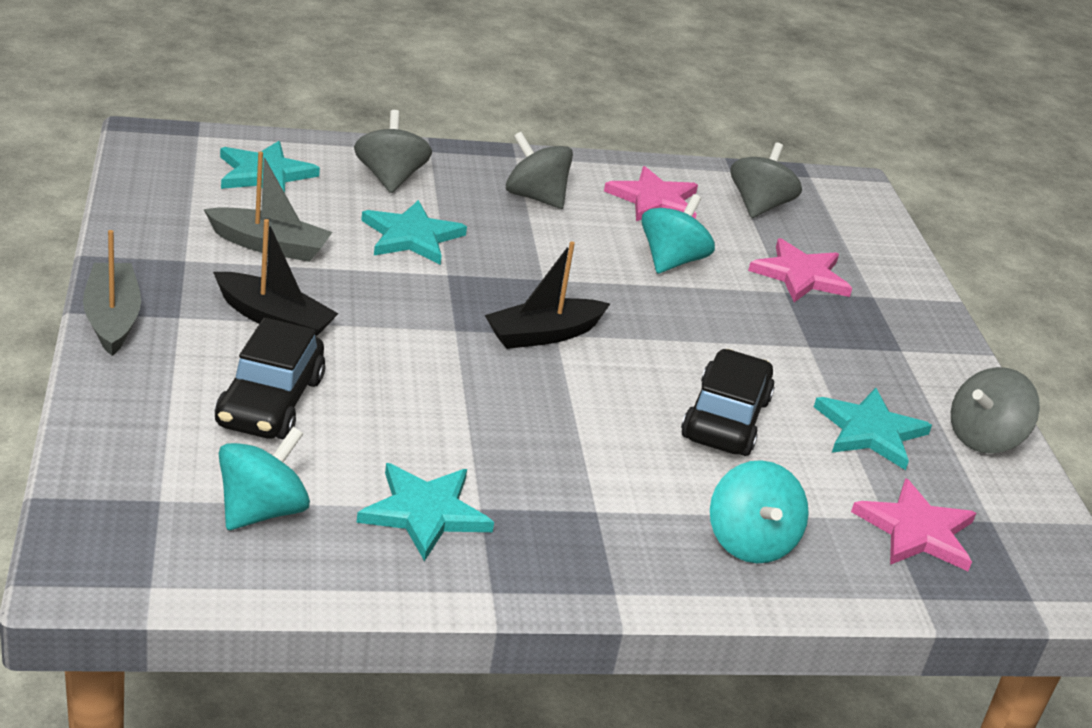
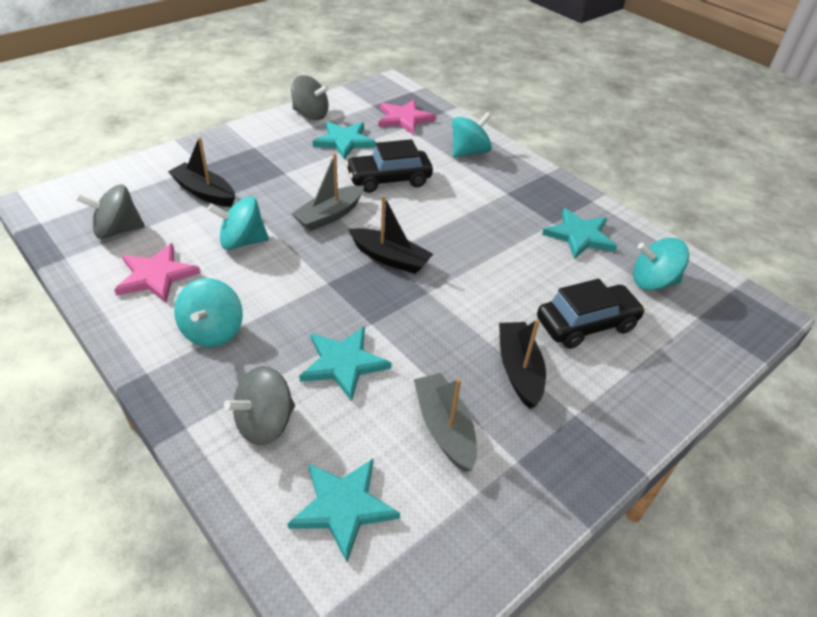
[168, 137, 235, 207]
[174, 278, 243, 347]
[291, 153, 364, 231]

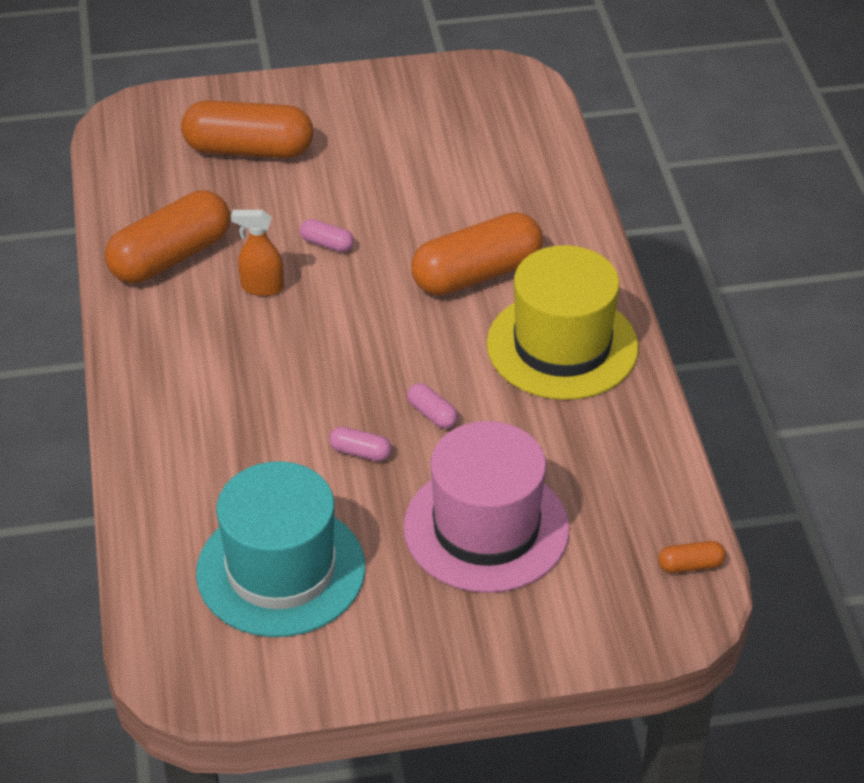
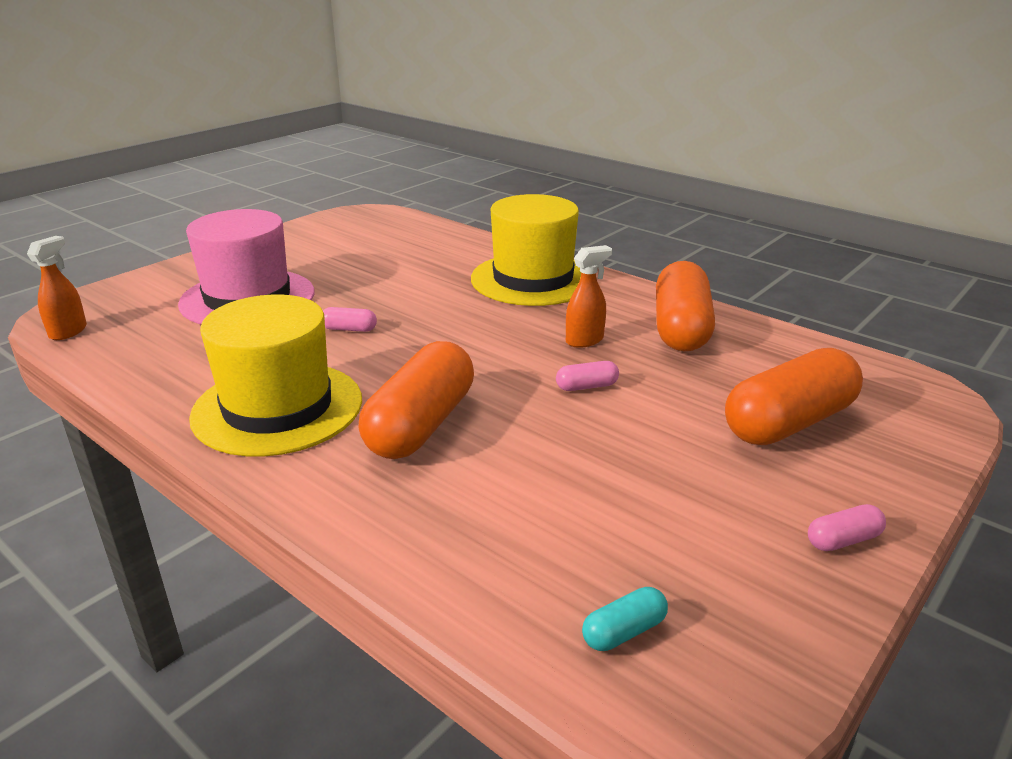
[27, 236, 87, 340]
[471, 194, 581, 306]
[582, 587, 668, 651]
[808, 504, 886, 551]
[196, 461, 365, 637] (first image)

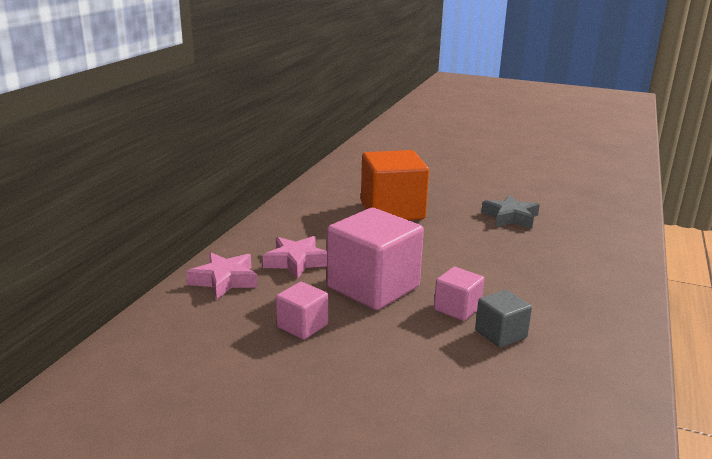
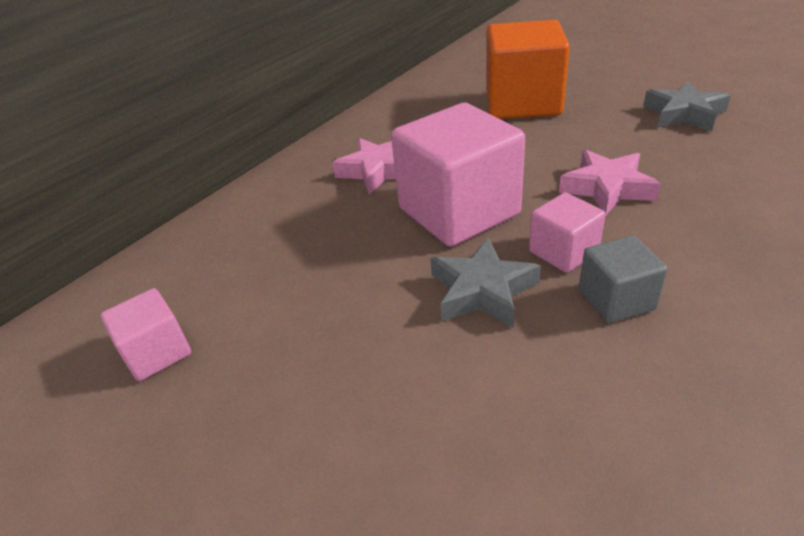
[100, 288, 191, 381]
[430, 238, 541, 328]
[559, 150, 661, 216]

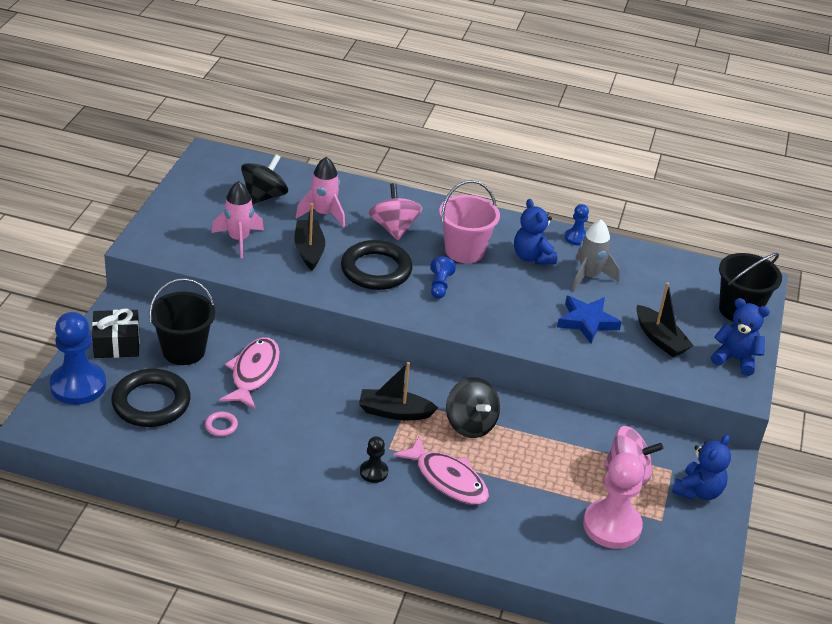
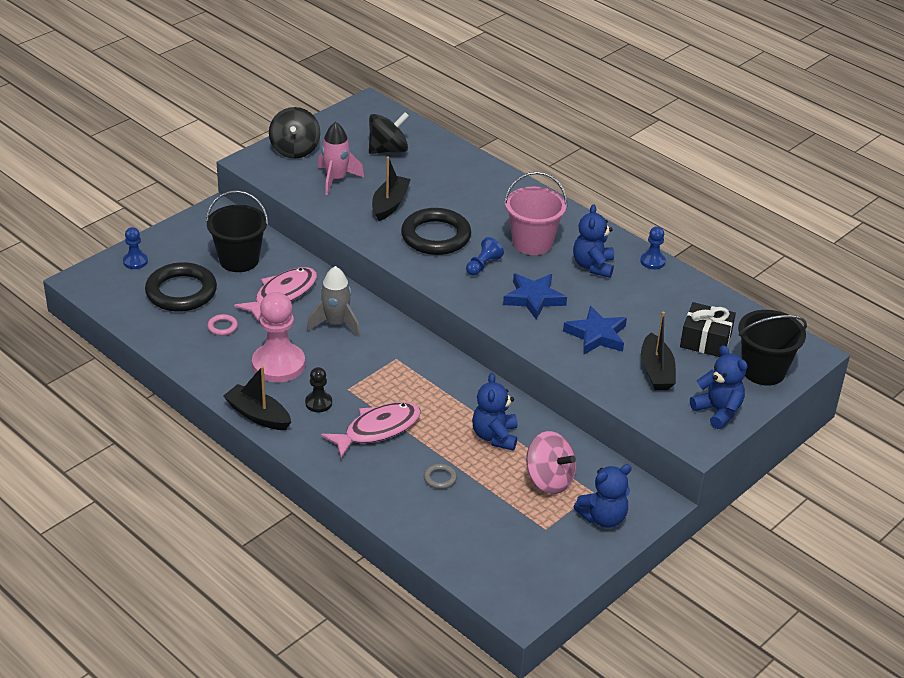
[123, 227, 148, 269]
[223, 366, 291, 430]
[252, 292, 305, 382]
[269, 107, 320, 159]
[307, 266, 360, 337]
[321, 402, 421, 458]
[424, 464, 457, 489]
[472, 373, 517, 451]
[503, 274, 567, 320]
[680, 302, 736, 357]
[296, 157, 345, 228] (first image)
[369, 183, 423, 240] (first image)

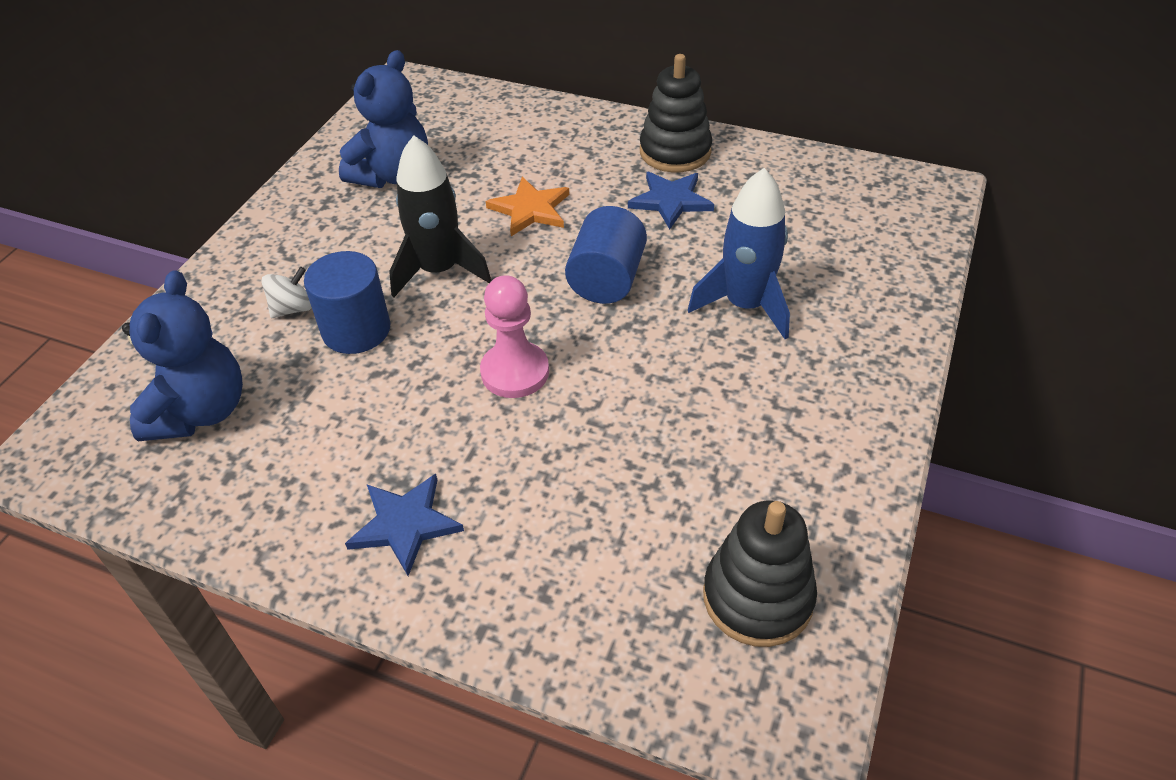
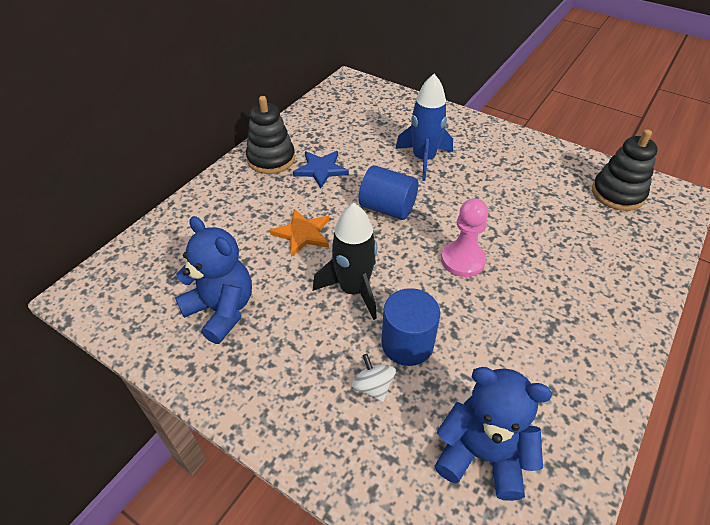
[345, 474, 464, 576] (first image)

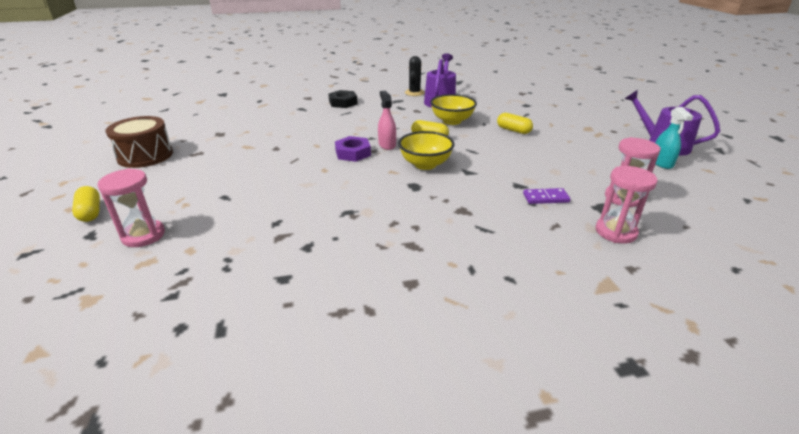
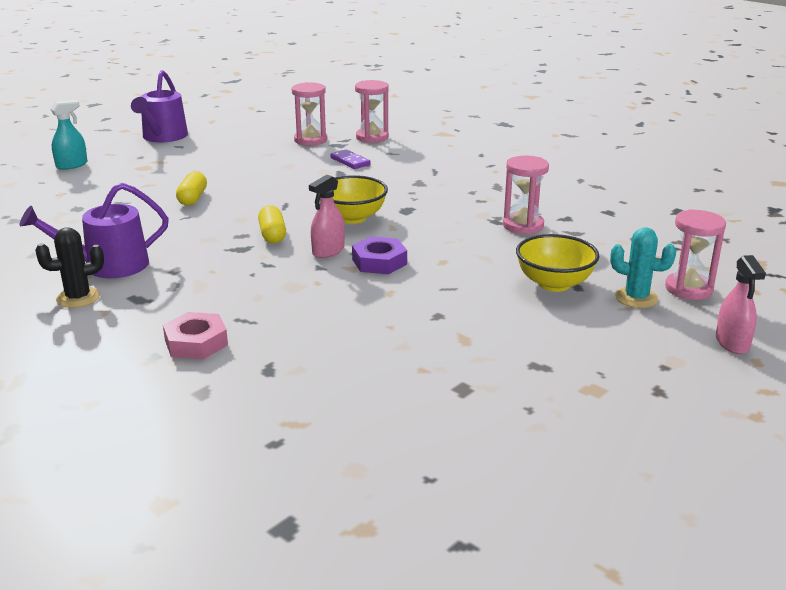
[51, 100, 87, 170]
[163, 312, 228, 359]
[503, 156, 549, 234]
[516, 234, 600, 292]
[610, 227, 676, 308]
[716, 255, 766, 354]
[105, 116, 173, 168] (first image)

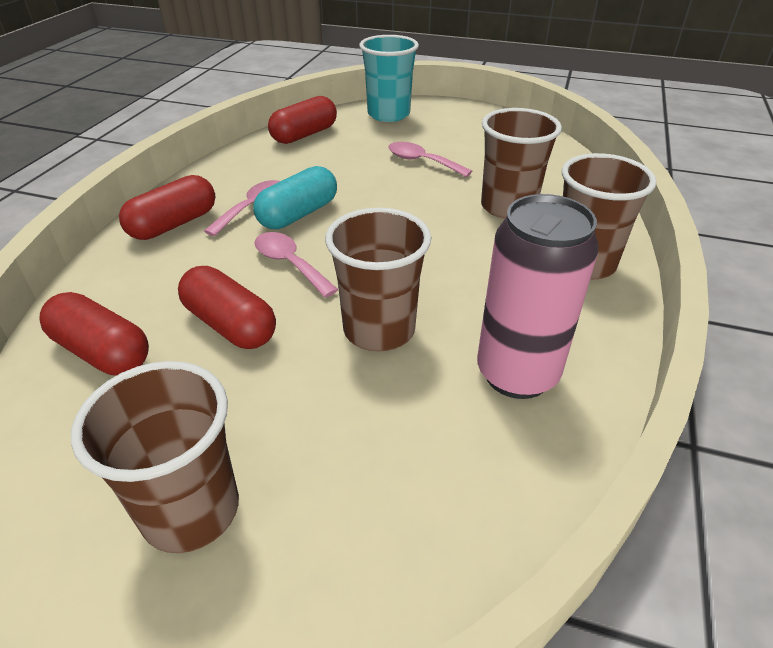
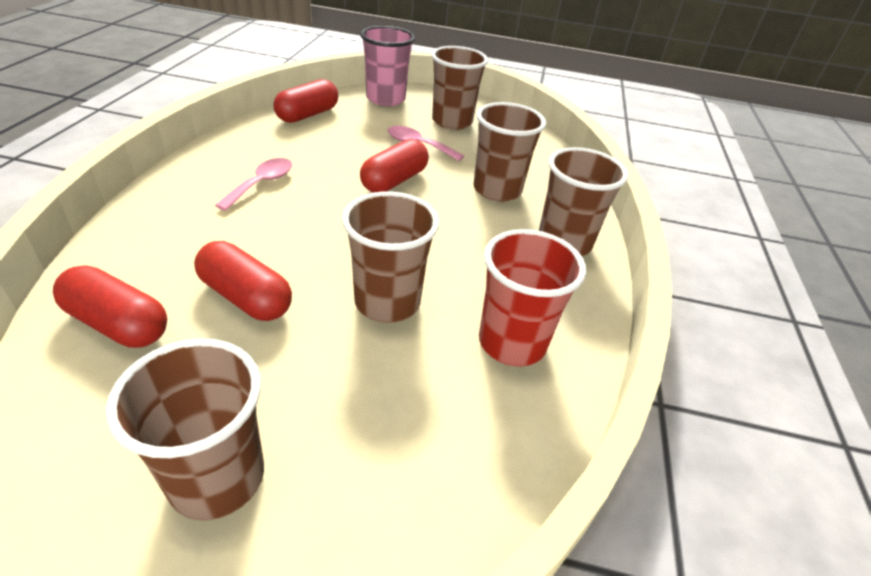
[360, 26, 415, 106]
[360, 139, 429, 193]
[431, 46, 488, 130]
[479, 229, 586, 366]
[253, 166, 337, 229] (first image)
[255, 232, 338, 298] (first image)

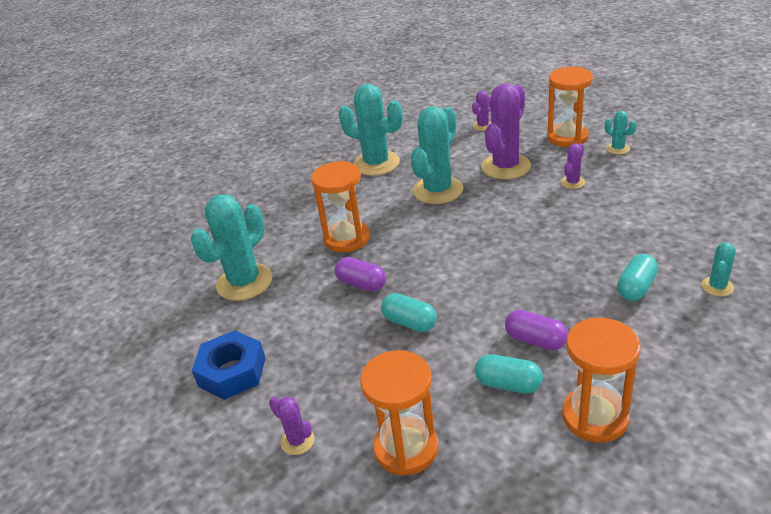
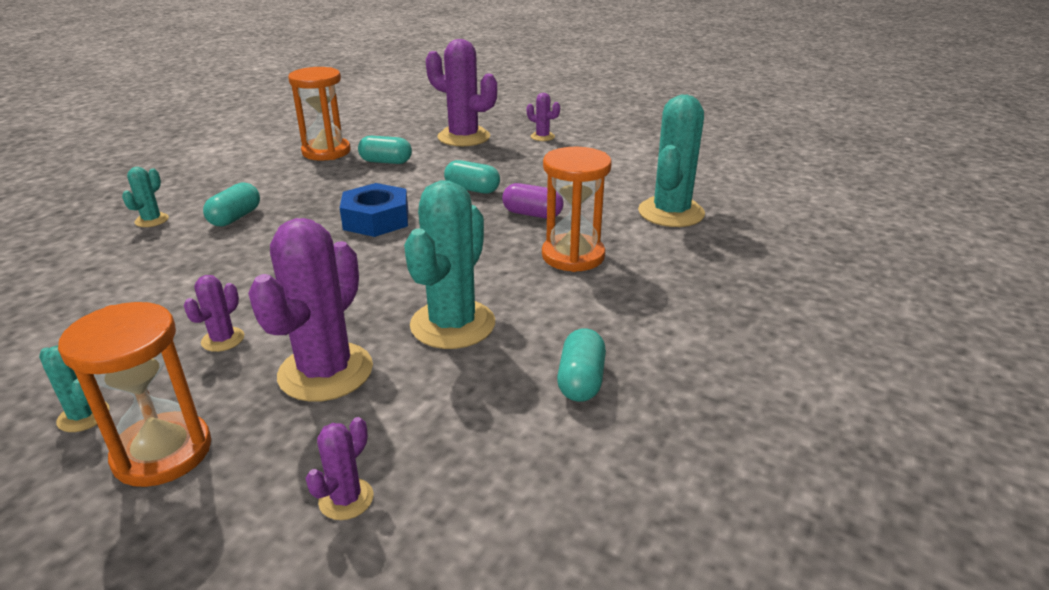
[340, 183, 408, 237]
[426, 39, 497, 146]
[557, 328, 606, 402]
[505, 310, 568, 350] (first image)

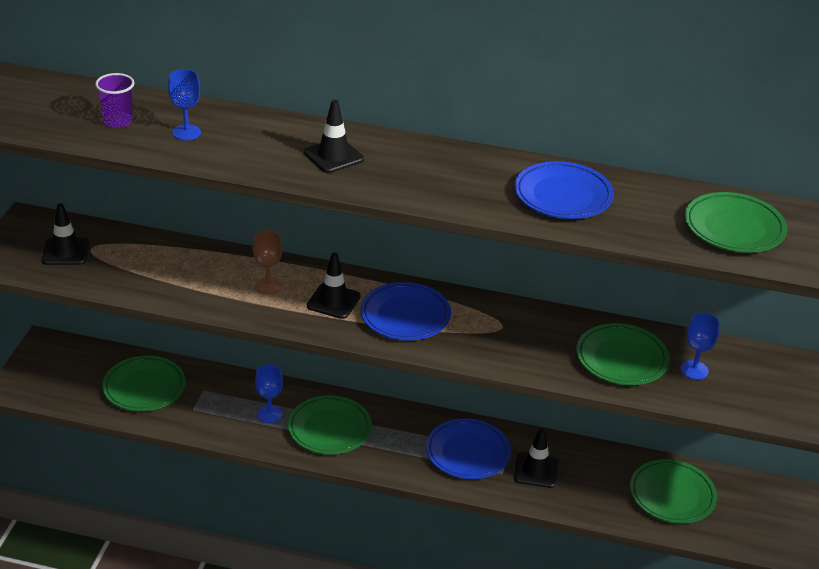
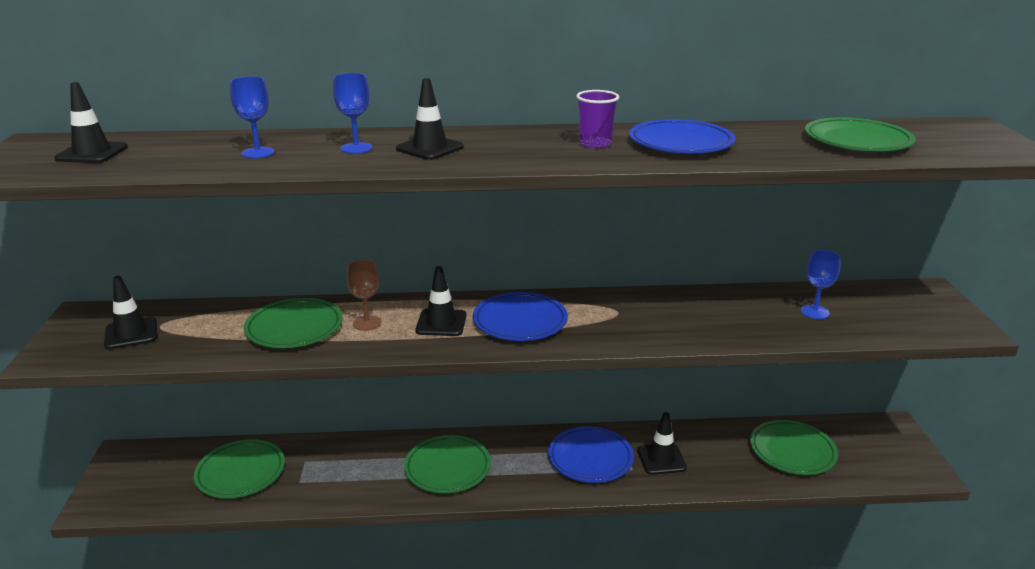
[54, 82, 128, 163]
[244, 298, 343, 348]
[333, 73, 372, 154]
[576, 90, 619, 149]

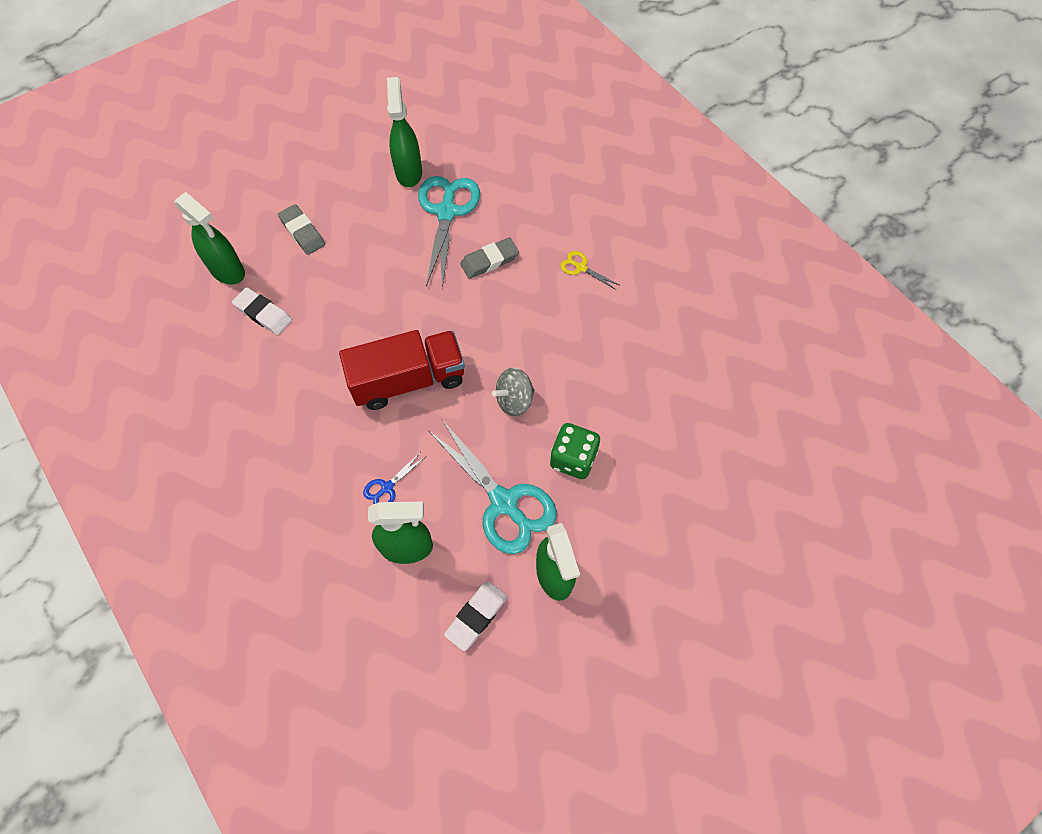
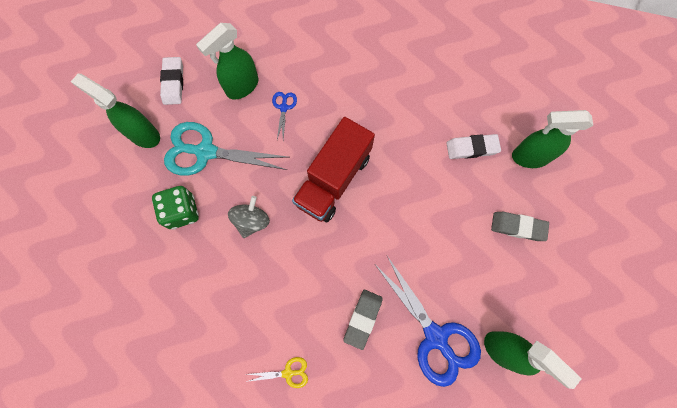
[375, 256, 481, 387]

